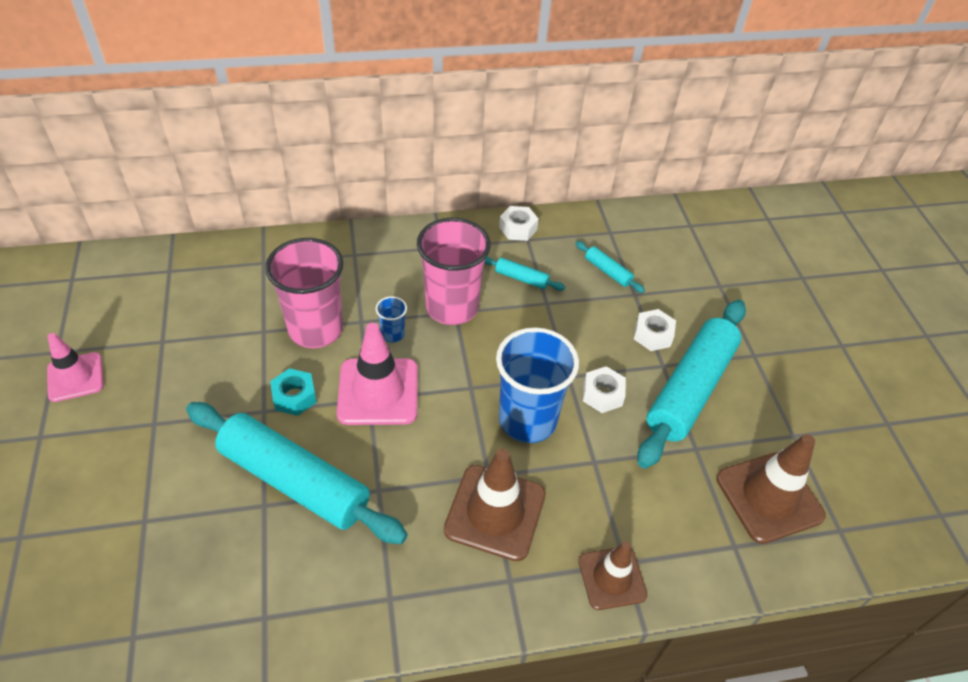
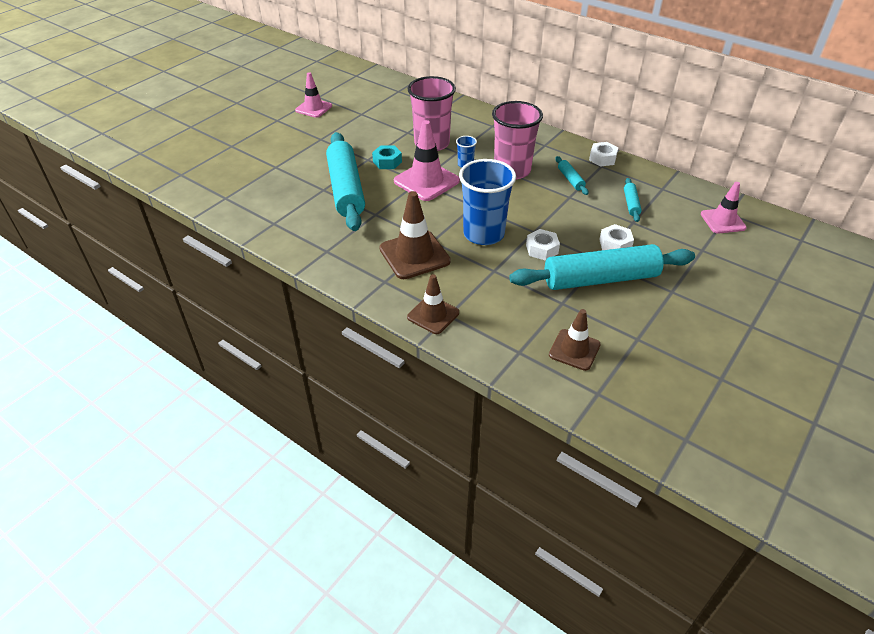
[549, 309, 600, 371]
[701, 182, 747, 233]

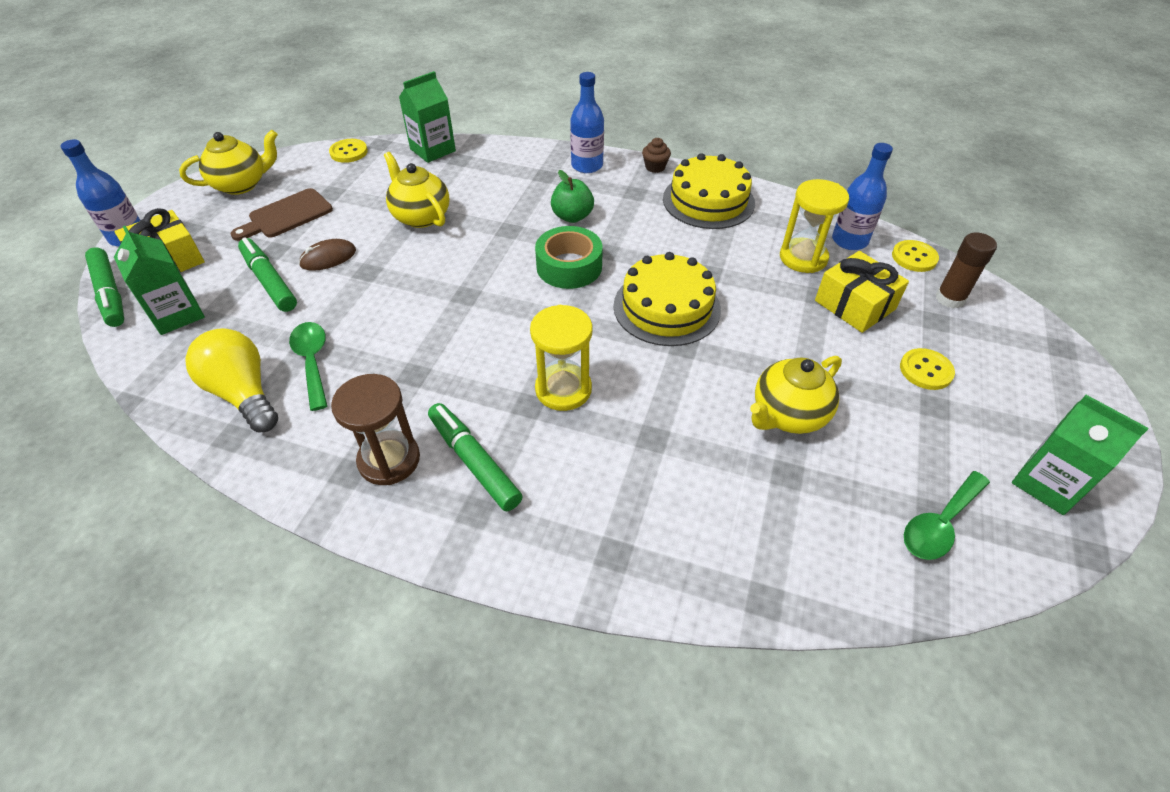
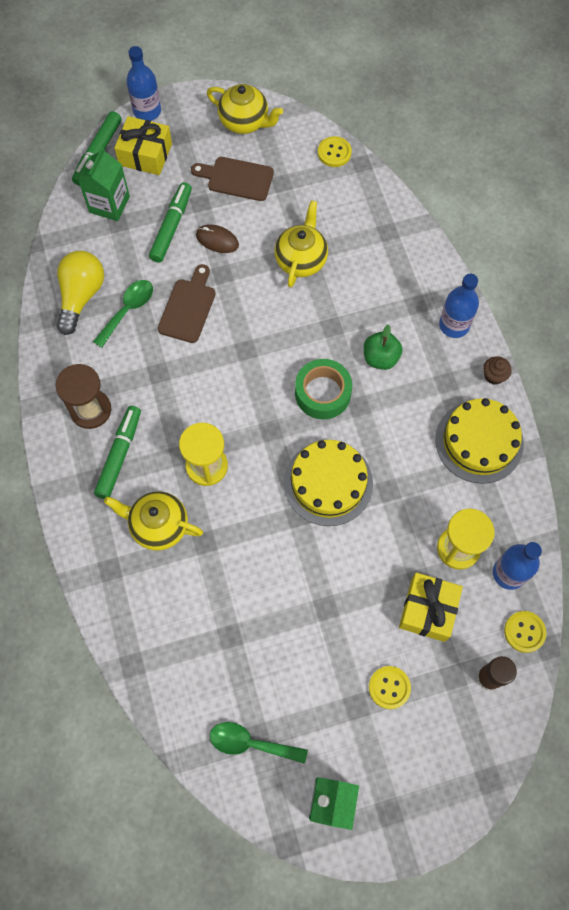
[104, 491, 203, 551]
[158, 264, 216, 343]
[399, 71, 456, 163] (first image)

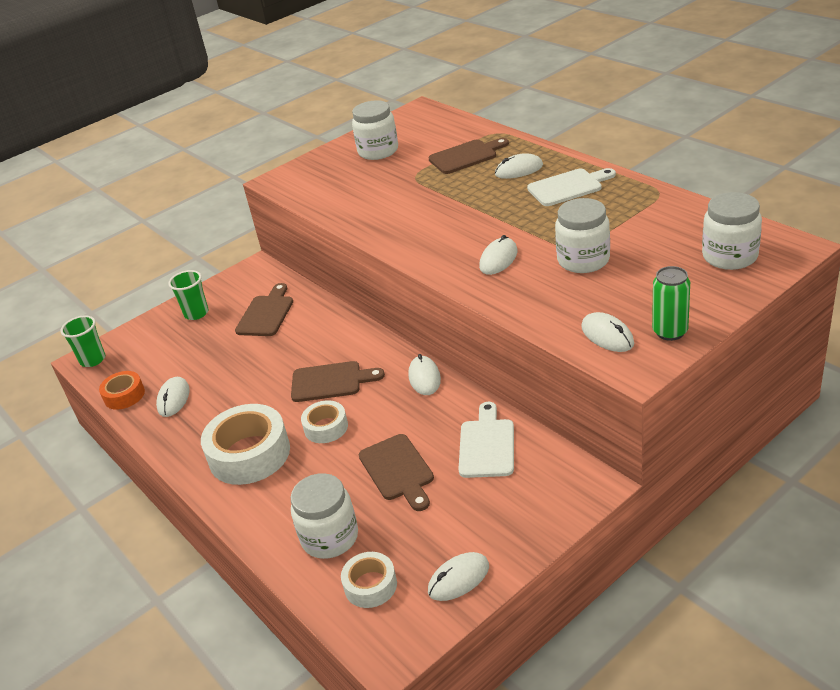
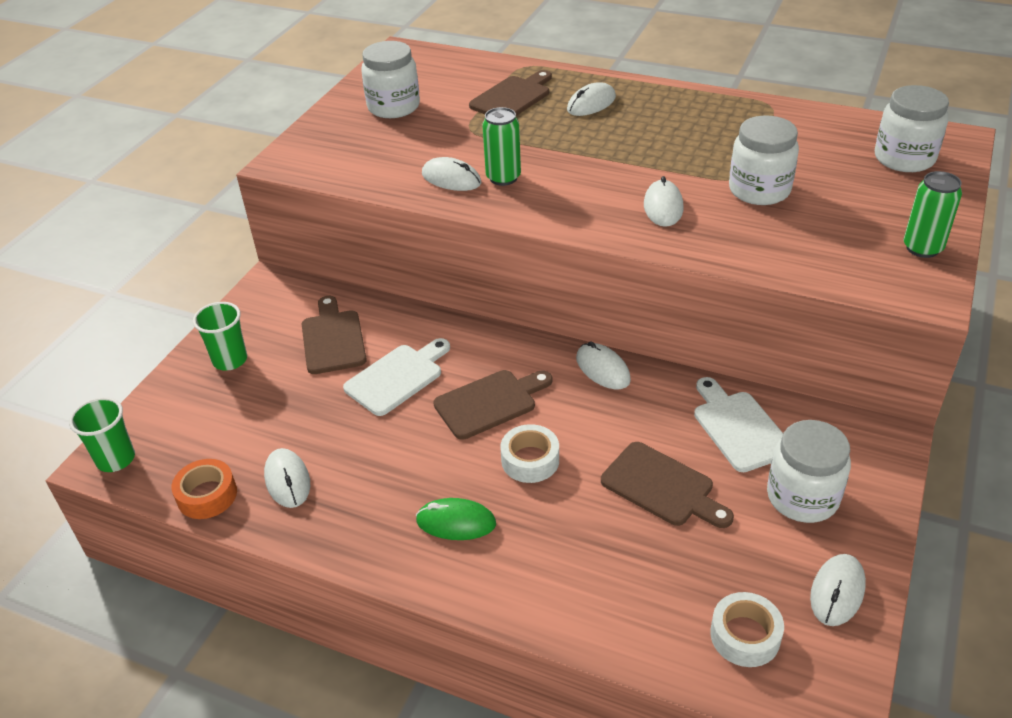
[343, 338, 450, 416]
[416, 498, 496, 540]
[422, 157, 481, 191]
[482, 107, 521, 186]
[767, 420, 851, 523]

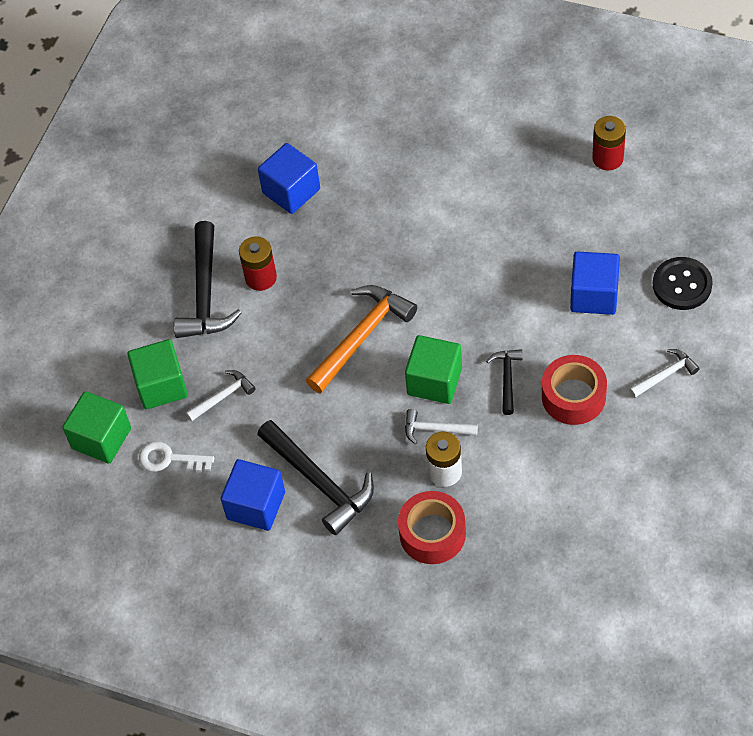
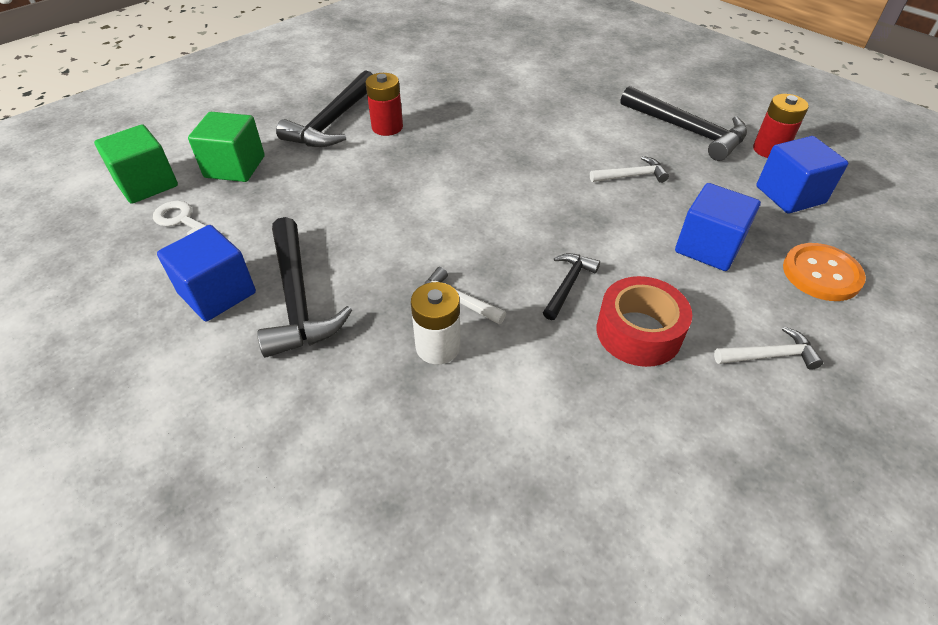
[590, 156, 669, 183]
[621, 86, 747, 161]
[756, 136, 848, 213]
[783, 243, 866, 301]
[306, 285, 417, 393] (first image)
[398, 491, 466, 564] (first image)
[405, 335, 462, 404] (first image)

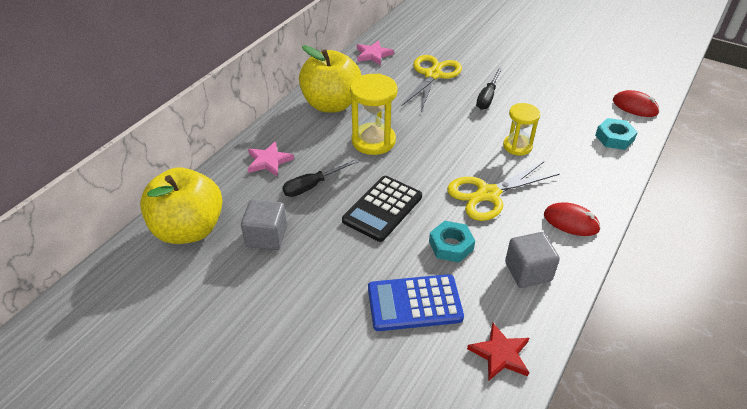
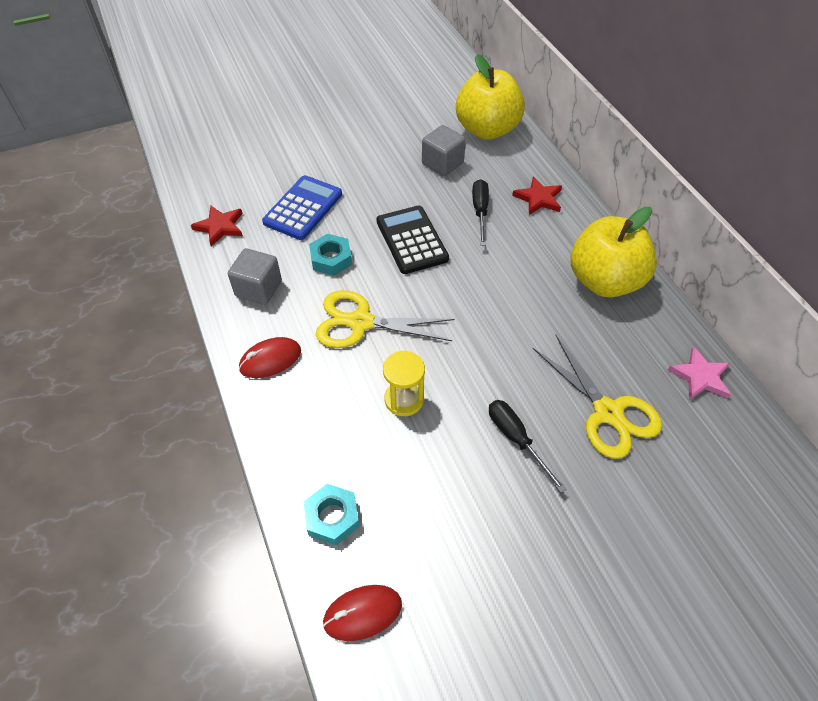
[316, 290, 455, 348]
[512, 176, 562, 215]
[350, 74, 398, 155] (first image)

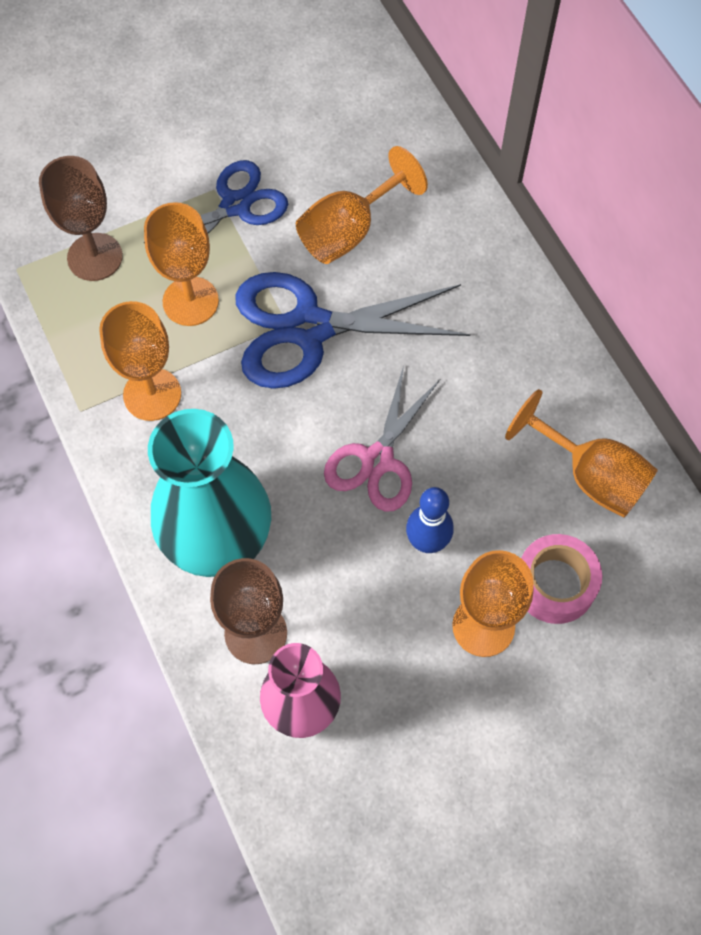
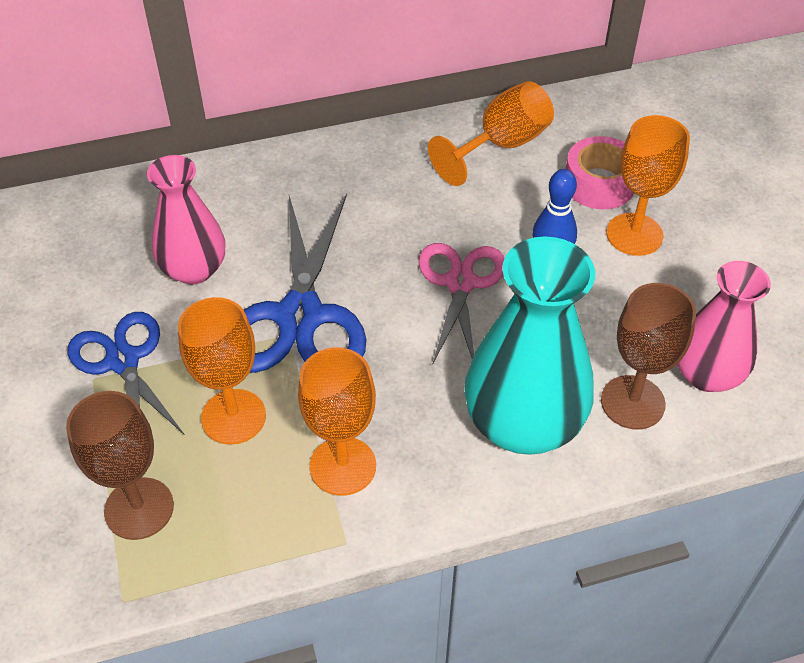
[147, 155, 225, 284]
[419, 243, 505, 363]

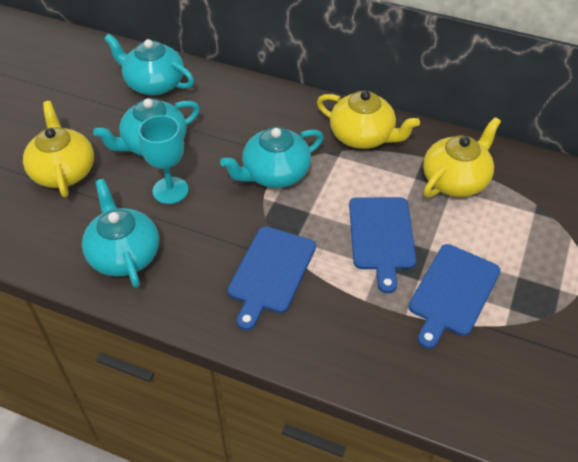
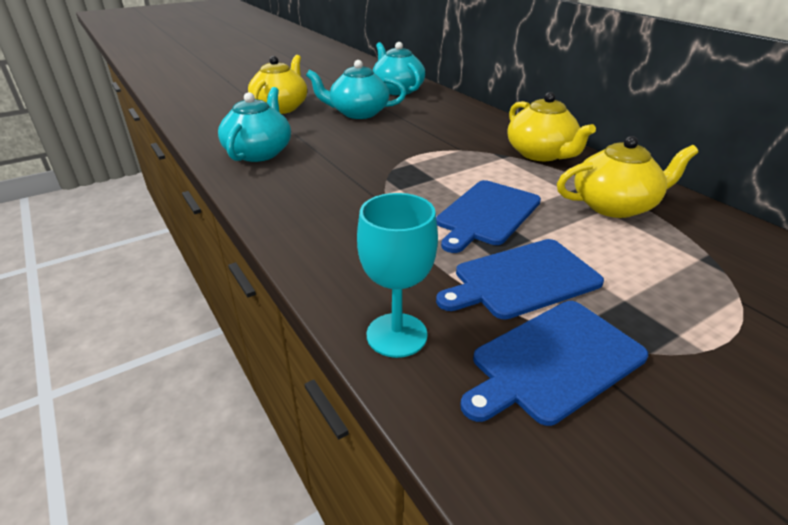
[357, 193, 438, 358]
[460, 301, 648, 426]
[220, 127, 323, 188] (first image)

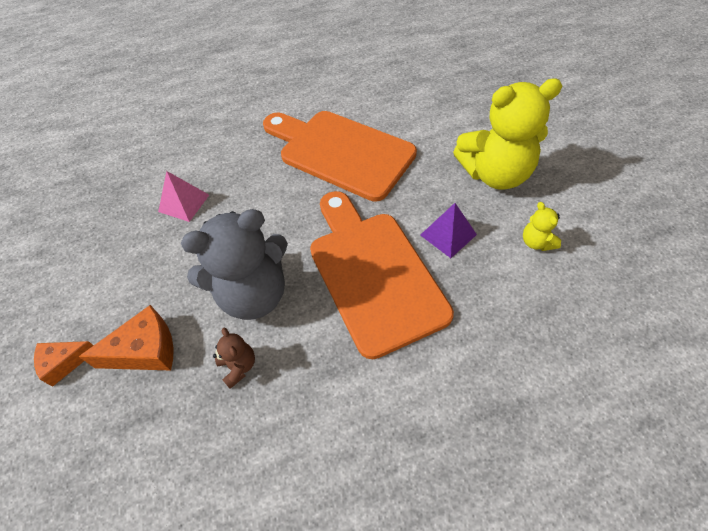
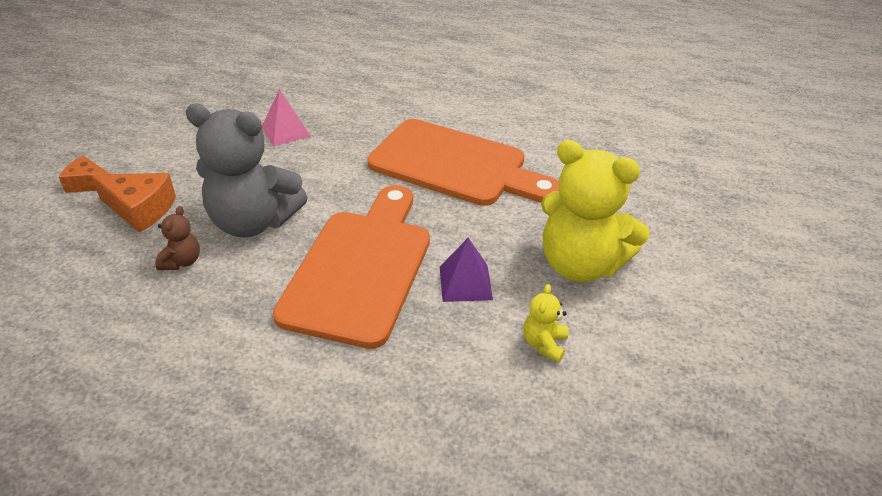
[368, 119, 559, 206]

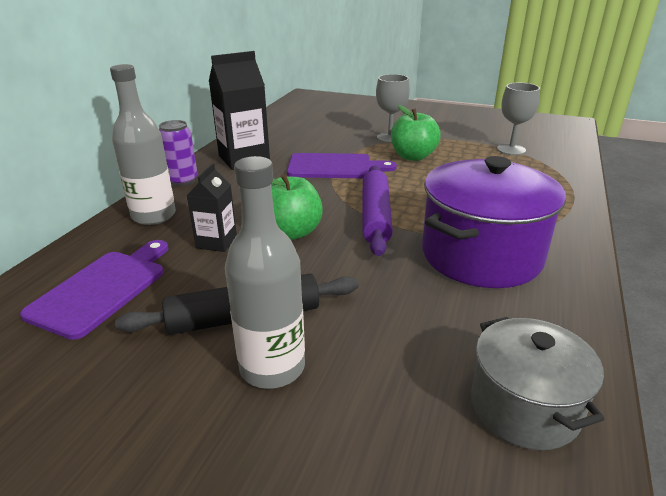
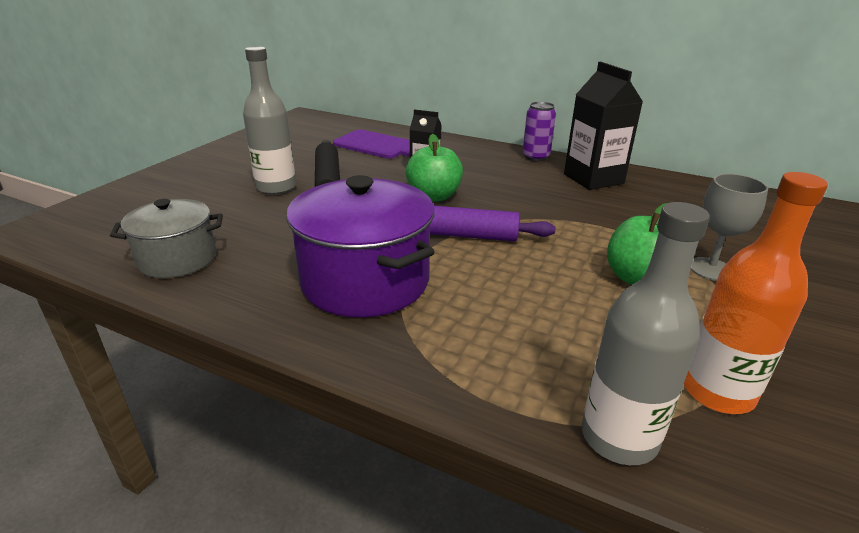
[582, 202, 710, 465]
[684, 172, 828, 414]
[287, 153, 397, 178] (first image)

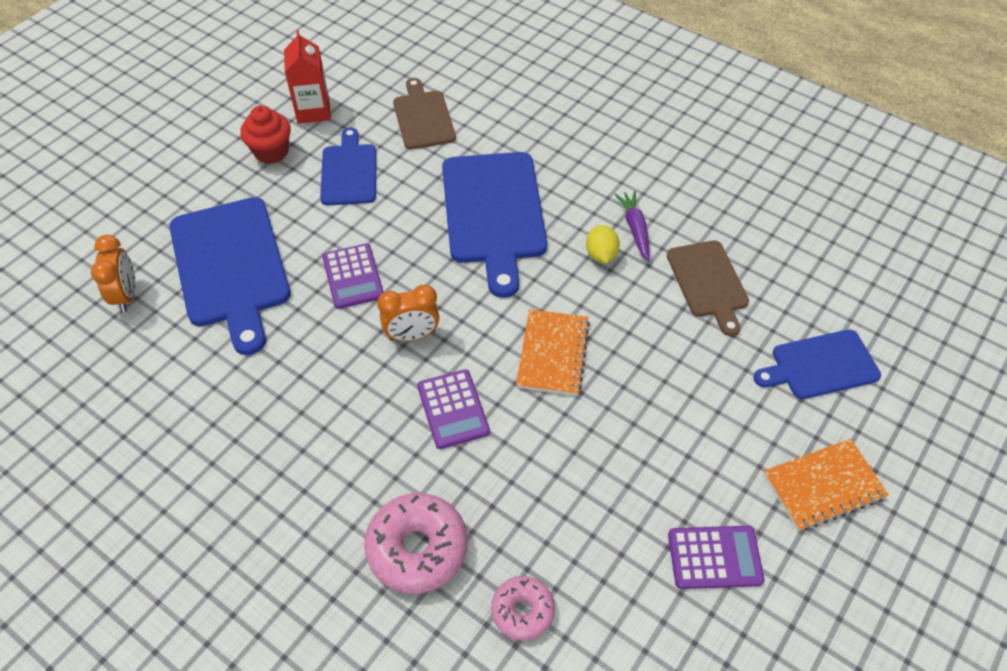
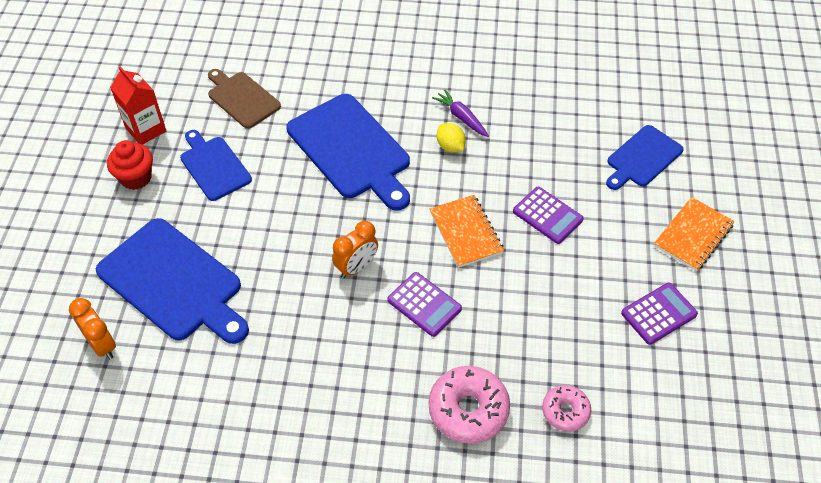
[513, 187, 584, 244]
[667, 240, 749, 336] (first image)

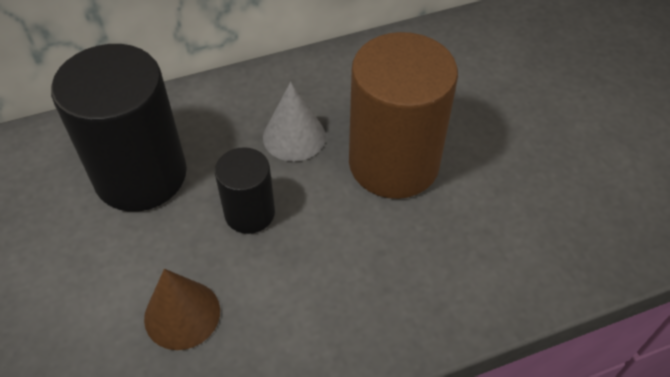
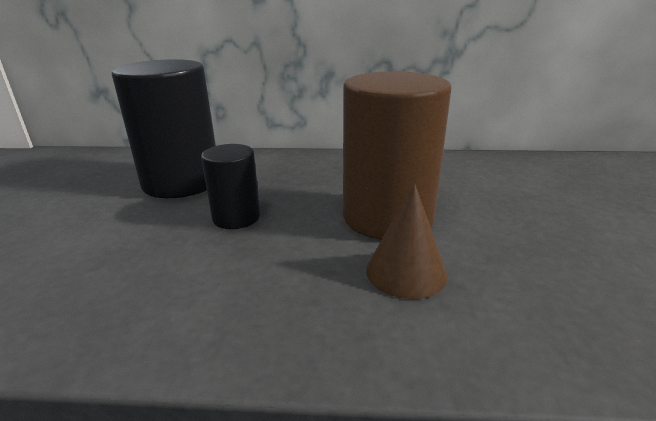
[366, 184, 448, 299]
[263, 82, 326, 161] (first image)

